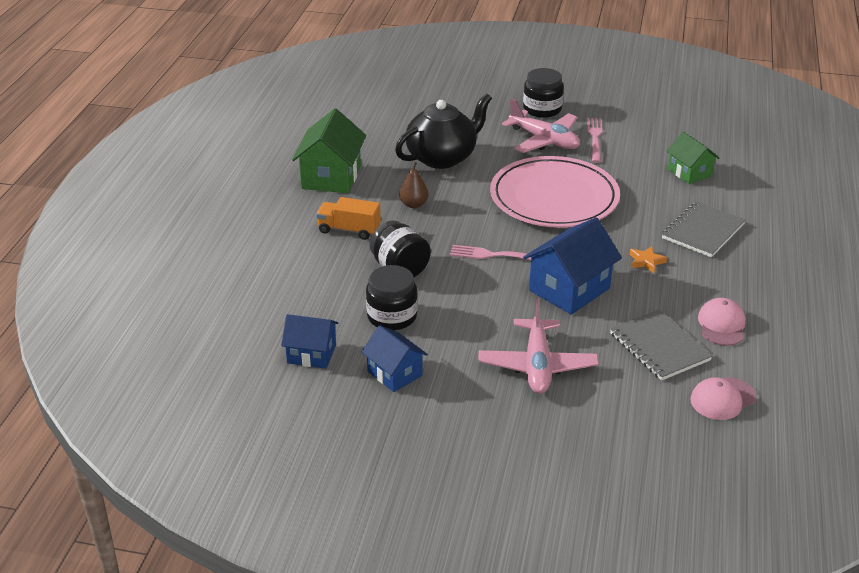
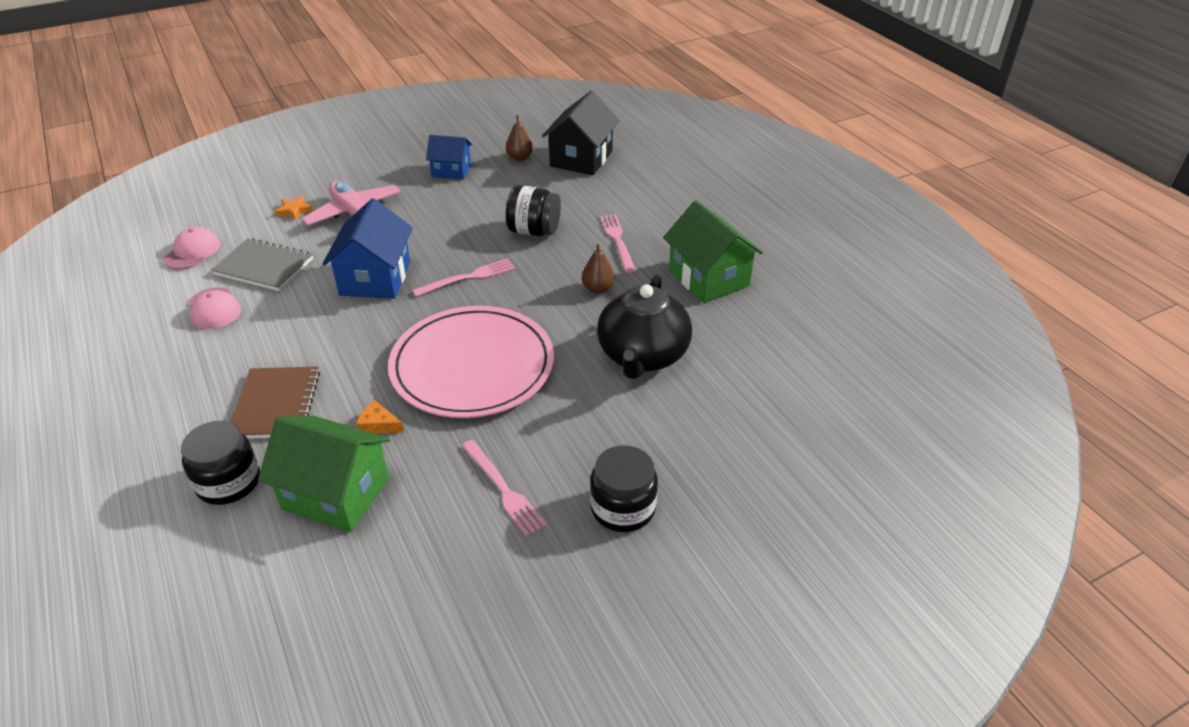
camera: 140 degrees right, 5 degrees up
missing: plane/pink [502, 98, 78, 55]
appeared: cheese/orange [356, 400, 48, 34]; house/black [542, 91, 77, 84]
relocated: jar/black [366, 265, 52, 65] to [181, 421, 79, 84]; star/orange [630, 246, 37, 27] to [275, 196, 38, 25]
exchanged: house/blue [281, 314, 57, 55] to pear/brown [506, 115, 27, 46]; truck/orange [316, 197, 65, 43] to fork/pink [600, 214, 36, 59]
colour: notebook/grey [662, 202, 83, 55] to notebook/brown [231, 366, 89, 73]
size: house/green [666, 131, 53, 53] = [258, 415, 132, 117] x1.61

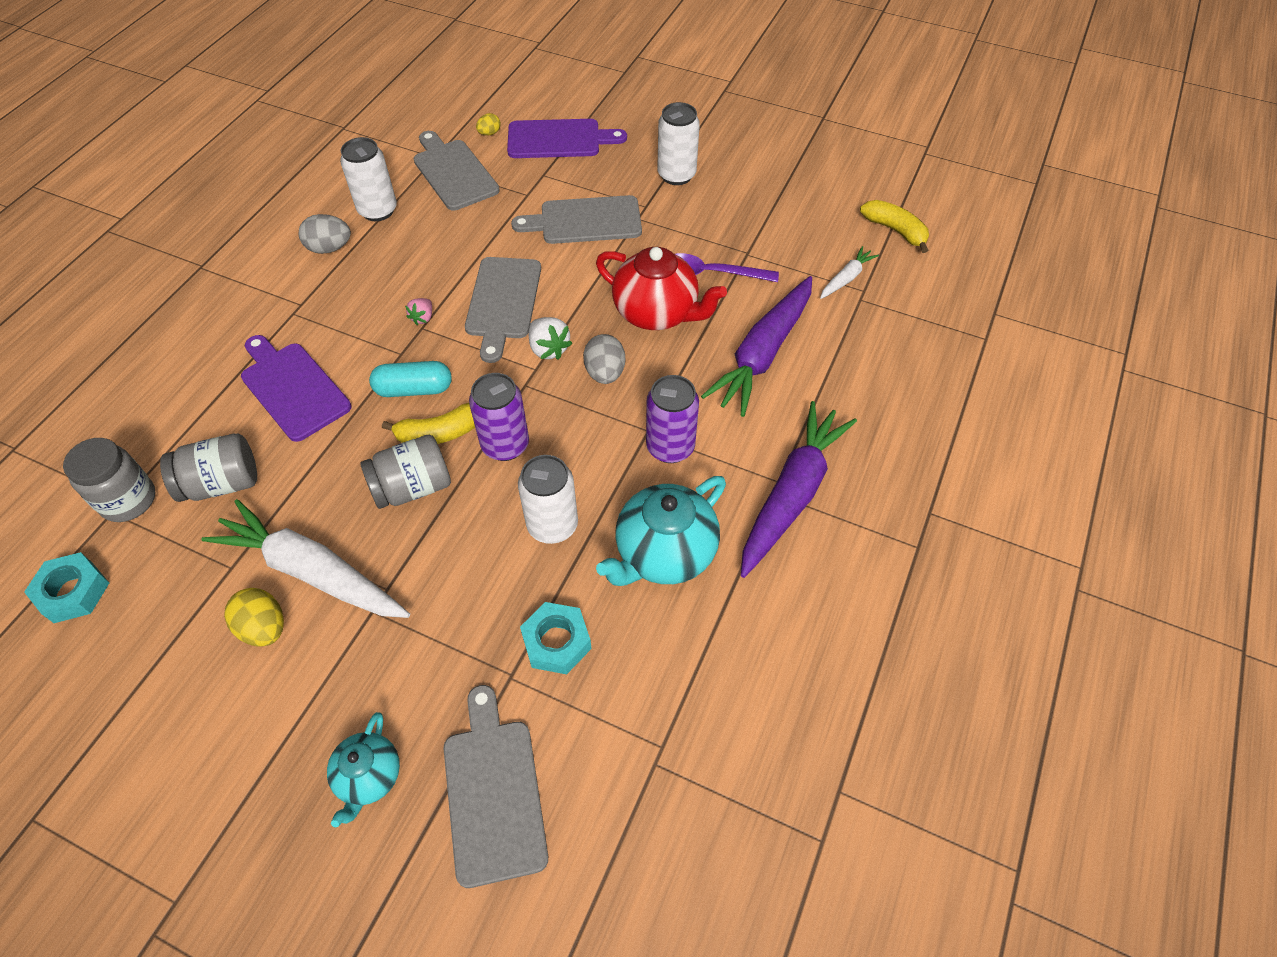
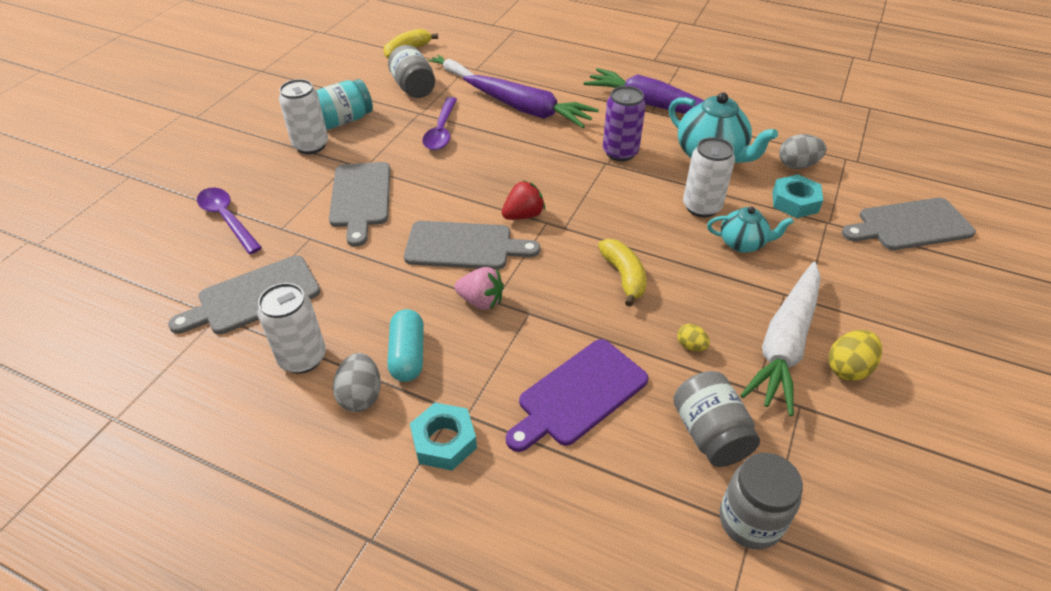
camera: 90 degrees left, 10 degrees down
missing: can/purple [469, 373, 60, 88]; teapot/red [596, 247, 131, 83]
appeared: jar/turquoise [316, 79, 57, 50]
relocated: capsule/turquoise [369, 361, 83, 36] to [387, 309, 37, 73]; jar/grey [360, 435, 91, 74] to [388, 45, 47, 53]; nut/turquoise [24, 552, 85, 71] to [410, 402, 67, 69]; egg/yellow [476, 113, 25, 22] to [677, 324, 33, 27]; teapot/turquoise [327, 712, 73, 115] to [707, 207, 87, 46]; egg/grey [583, 334, 42, 50] to [779, 134, 48, 35]
exchanged: cutting board/purple [507, 119, 120, 39] to spoon/purple [197, 188, 65, 66]
colour: strawberry/white [529, 317, 43, 43] to strawberry/red [502, 180, 43, 40]
size: strawberry/pink [405, 298, 27, 27] = [454, 267, 50, 43] x1.59

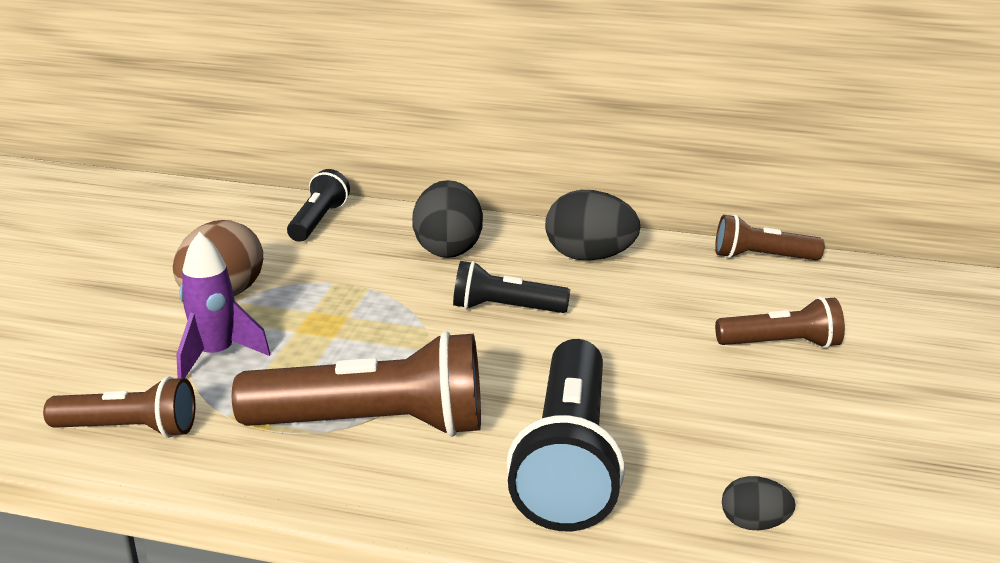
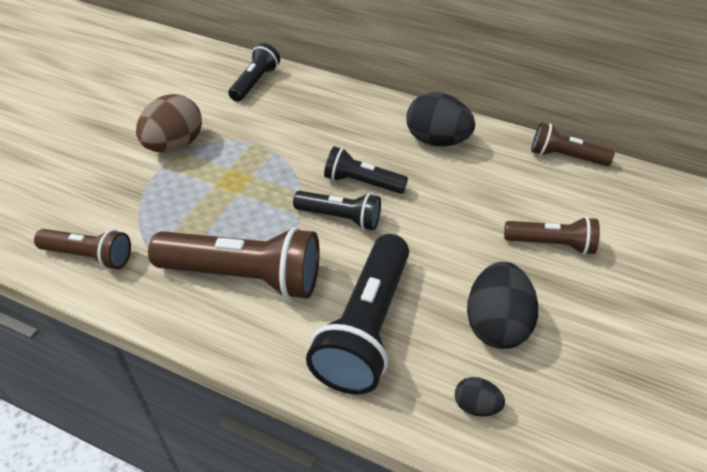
camera: 10 degrees right, 20 degrees up
missing: rocket/purple [176, 232, 94, 146]
appeared: flashlight/black [293, 191, 88, 39]
relocated: egg/black [412, 180, 71, 78] to [467, 262, 71, 87]

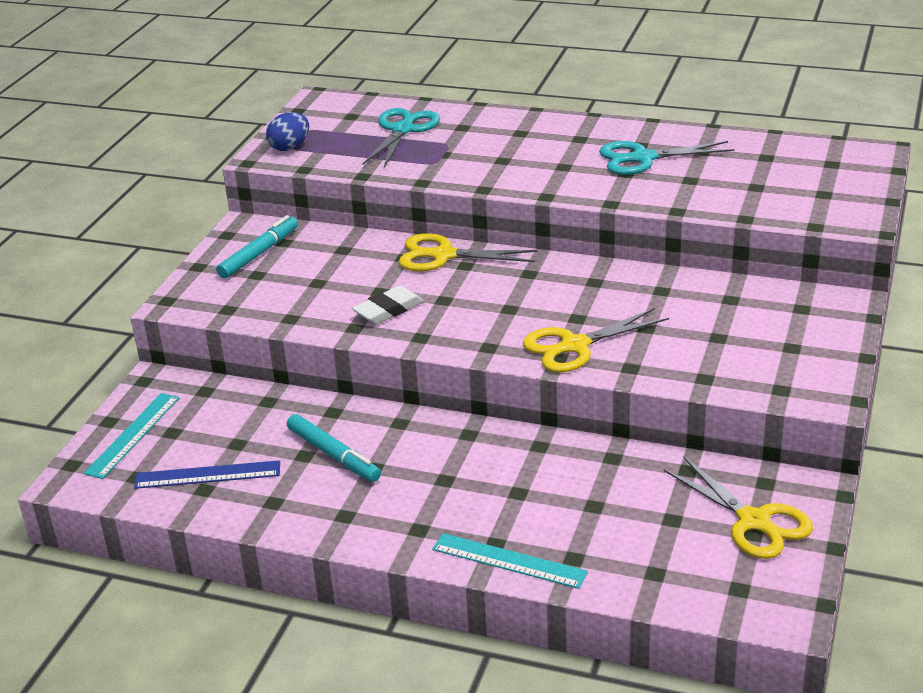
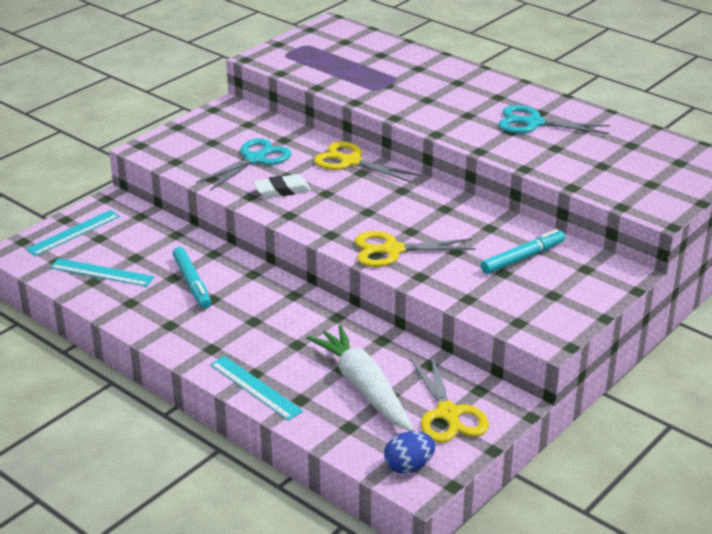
camera: 20 degrees right, 0 degrees up
appeared: carrot/white [307, 325, 107, 106]
relocated: scissors/turquoise [362, 108, 78, 60] to [196, 138, 95, 52]; egg/blue [266, 112, 43, 39] to [384, 431, 51, 43]; marker/turquoise [216, 215, 82, 63] to [481, 229, 84, 45]
colour: ruler/blue [134, 460, 146, 29] to ruler/turquoise [50, 258, 104, 29]

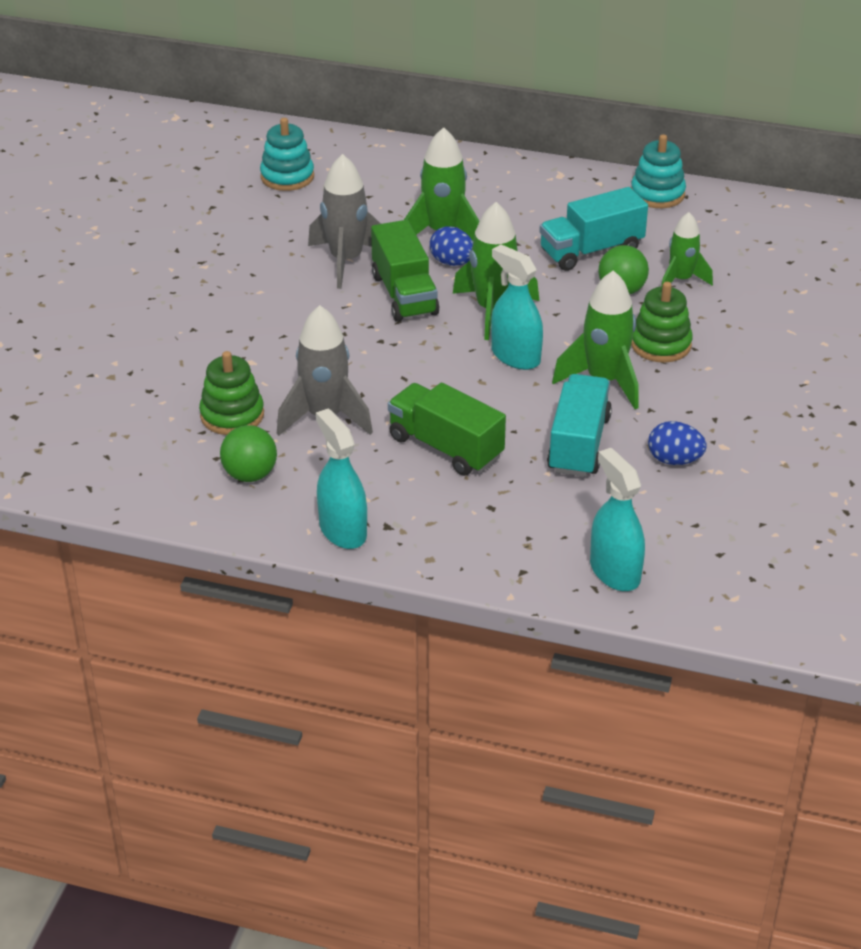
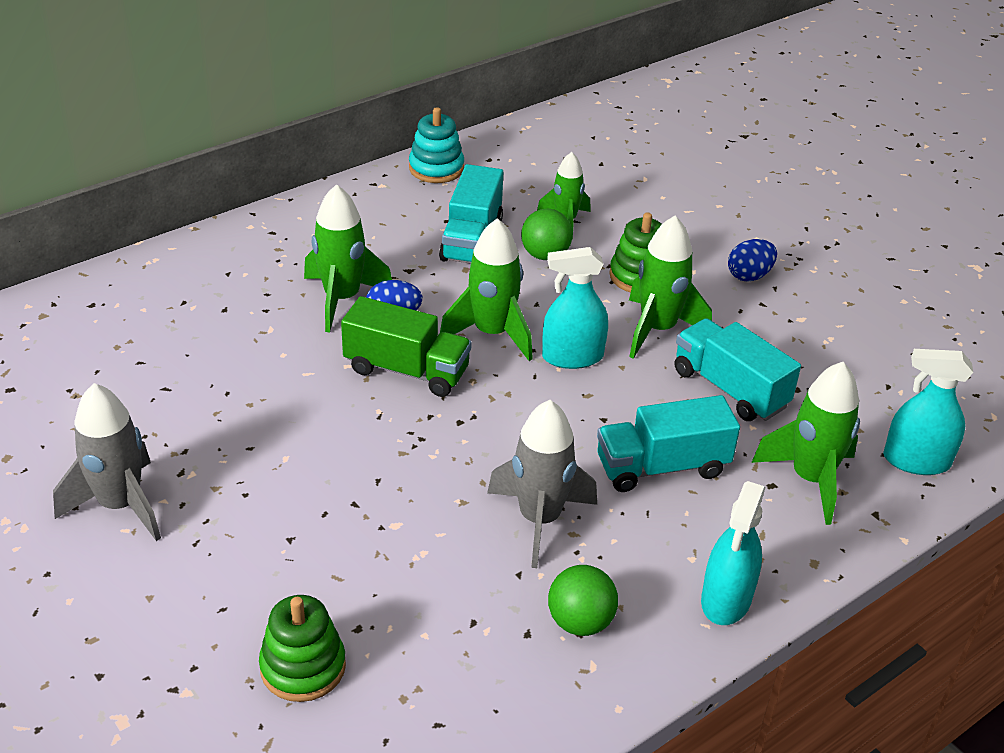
camera: 55 degrees left, 0 degrees up
missing: stacking toy/turquoise [260, 118, 54, 73]
appeared: rocket/green [751, 362, 109, 163]
relocated: rocket/grey [308, 154, 73, 135] to [53, 383, 108, 158]; stacking toy/green [199, 351, 65, 84] to [259, 595, 87, 107]; egg/blue [648, 421, 59, 44] to [728, 239, 49, 43]
colour: truck/green [388, 383, 118, 93] to truck/turquoise [597, 395, 143, 97]
spun: spray bottle/turquoise [316, 408, 51, 141] = [701, 481, 64, 144] 75 degrees counterclockwise

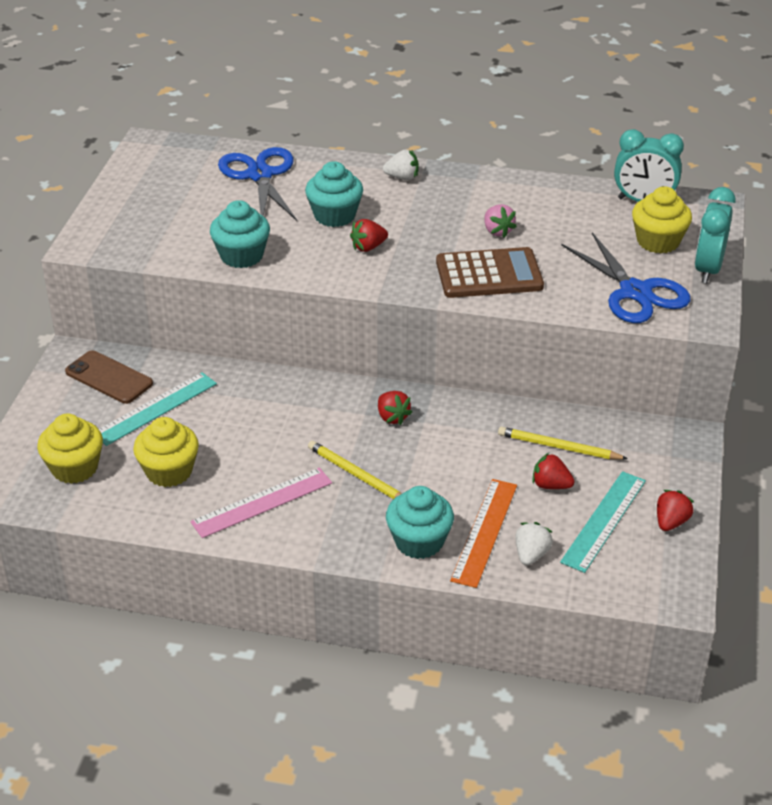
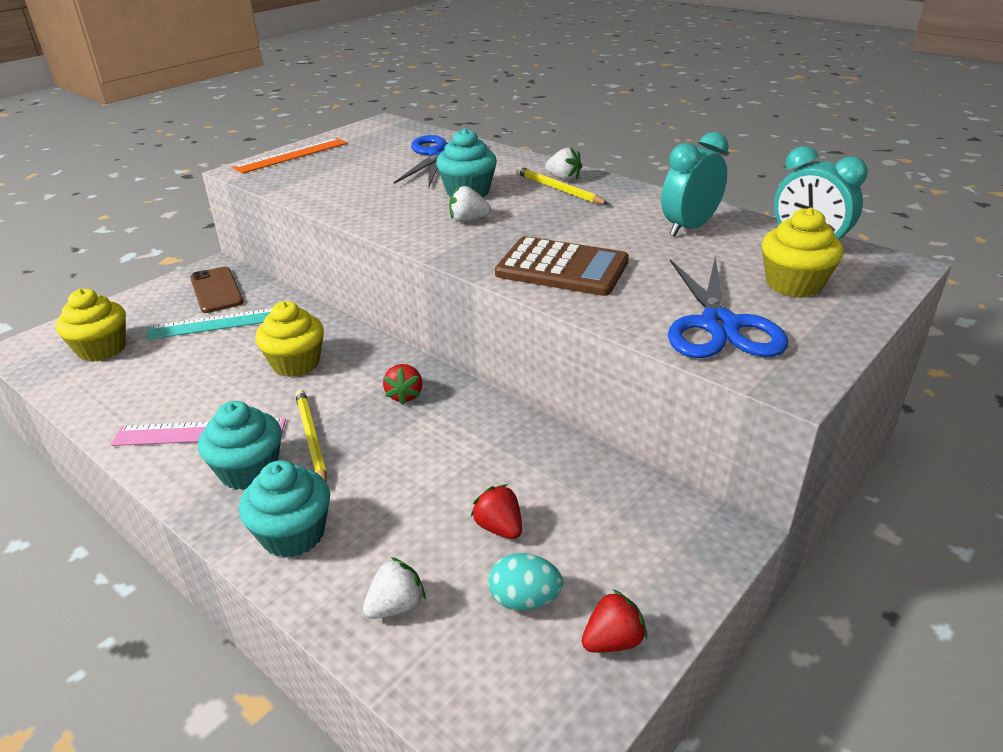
camera: 30 degrees right, 5 degrees down
missing: strawberry/pink [484, 204, 33, 34]
relocated: cupcake/turquoise [210, 200, 60, 68] to [198, 401, 83, 89]; ruler/orange [450, 479, 67, 109] to [232, 138, 116, 36]; cupcake/yellow [133, 417, 66, 70] to [255, 301, 69, 76]; pencil/yellow [498, 427, 130, 33] to [516, 167, 93, 37]; clock/turquoise [695, 187, 41, 96] to [661, 132, 67, 104]
exchanged: ruler/turquoise [560, 471, 86, 102] to egg/turquoise [488, 553, 75, 58]
colour: strawberry/red [350, 219, 38, 33] to strawberry/white [449, 186, 42, 36]

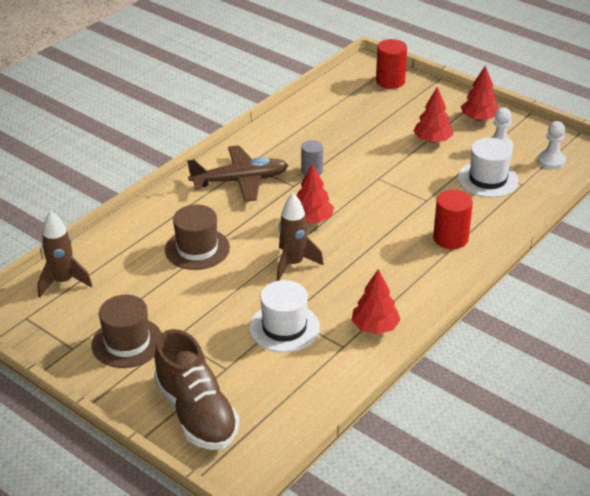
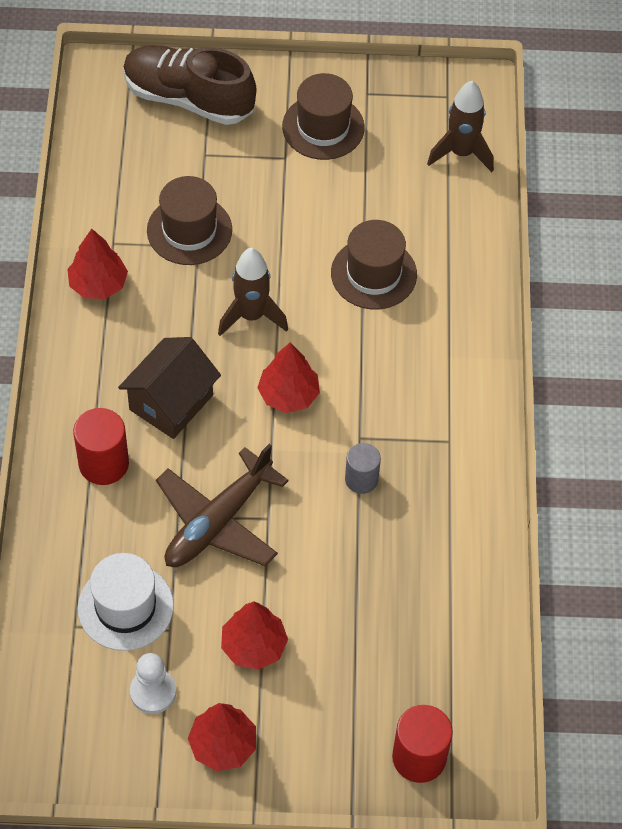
camera: 140 degrees right, 20 degrees up
missing: pawn/white [537, 121, 29, 48]
appeared: house/brown [118, 337, 103, 102]
relocated: plane/brown [187, 145, 101, 57] to [156, 444, 133, 123]
colour: hat/white [249, 280, 71, 72] to hat/brown [147, 176, 85, 89]

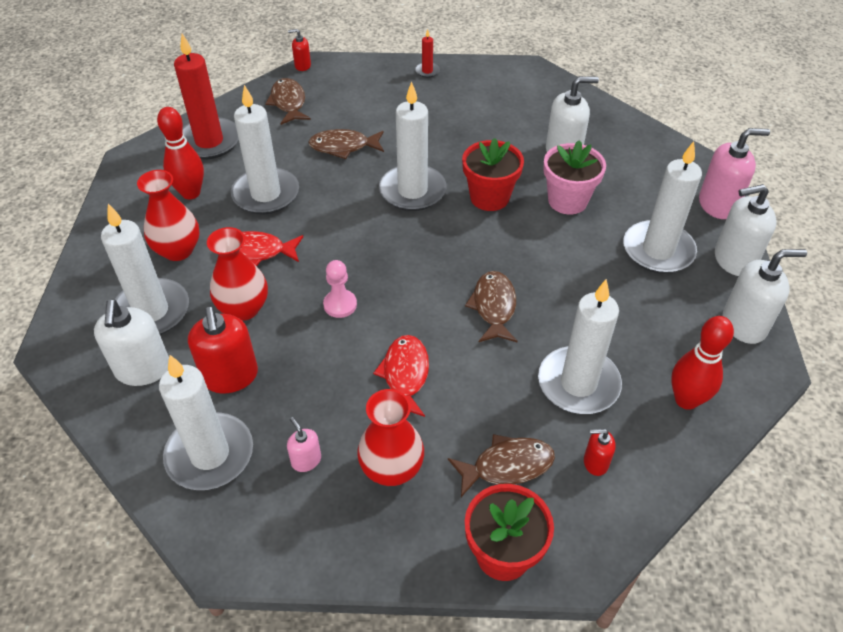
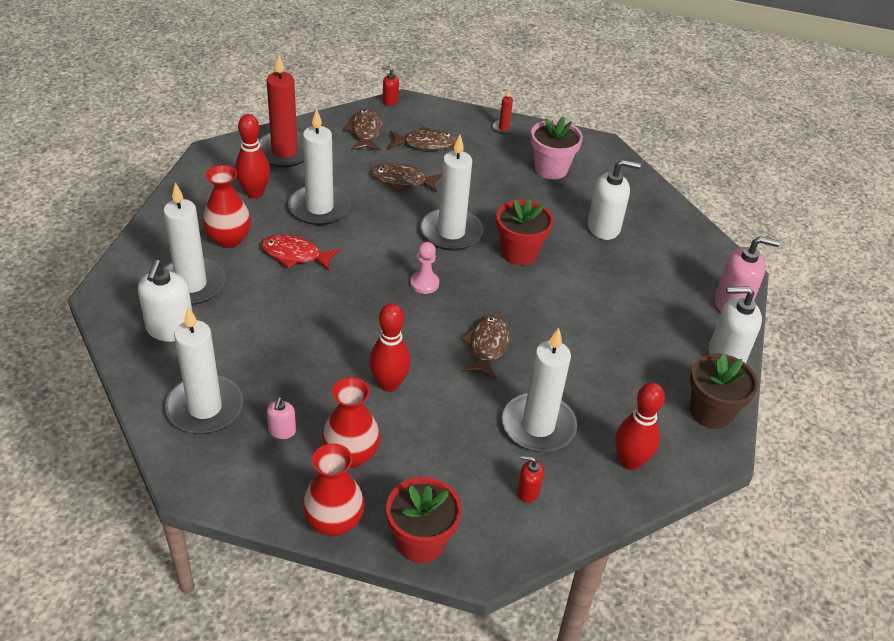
camera: 10 degrees right, 5 degrees down
missing: soap dispenser/red [188, 307, 70, 86]; candle/white [623, 141, 79, 132]
relocated: vase/red [207, 227, 61, 94] to [303, 443, 61, 93]; fish/brown [448, 434, 107, 63] to [390, 127, 67, 23]; pawn/pink [323, 260, 34, 58] to [410, 242, 29, 52]; flower pot/pink [543, 140, 63, 74] to [531, 117, 52, 62]
exchanged: fish/red [373, 335, 56, 82] to bowling pin/red [369, 303, 42, 89]; soap dispenser/white [723, 249, 84, 95] to flower pot/brown [690, 353, 68, 76]
spun: soap dispenser/pink [287, 417, 34, 55] = [267, 397, 29, 42] 150 degrees counterclockwise

